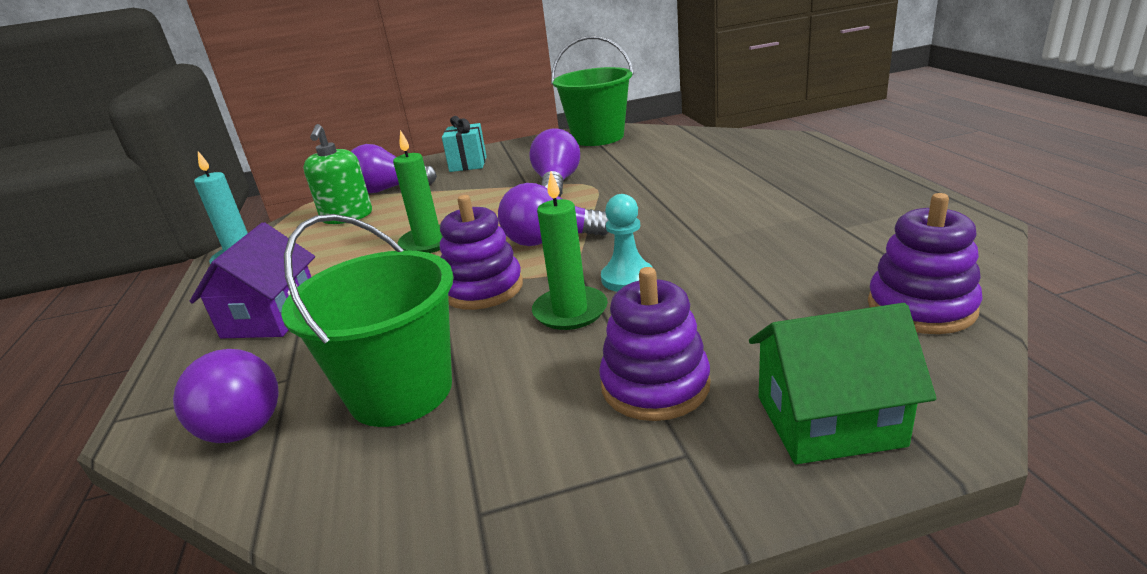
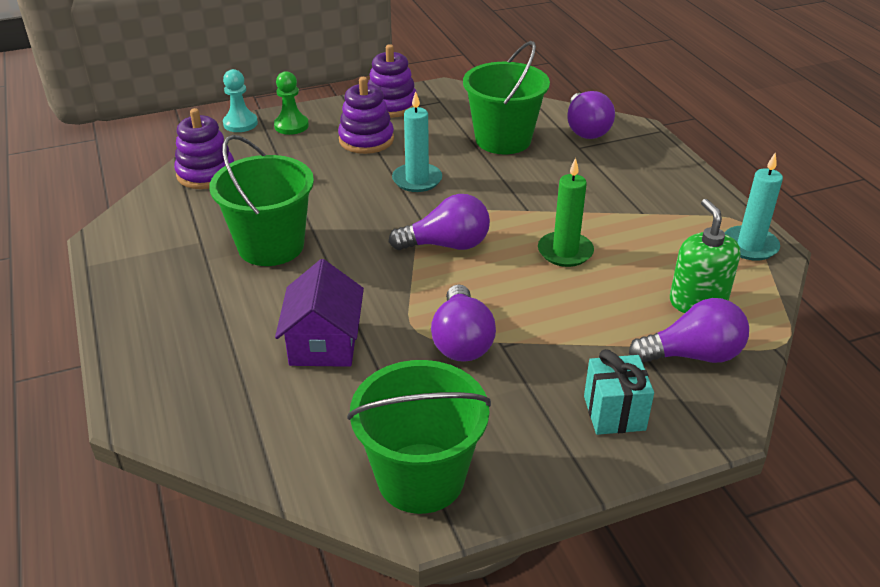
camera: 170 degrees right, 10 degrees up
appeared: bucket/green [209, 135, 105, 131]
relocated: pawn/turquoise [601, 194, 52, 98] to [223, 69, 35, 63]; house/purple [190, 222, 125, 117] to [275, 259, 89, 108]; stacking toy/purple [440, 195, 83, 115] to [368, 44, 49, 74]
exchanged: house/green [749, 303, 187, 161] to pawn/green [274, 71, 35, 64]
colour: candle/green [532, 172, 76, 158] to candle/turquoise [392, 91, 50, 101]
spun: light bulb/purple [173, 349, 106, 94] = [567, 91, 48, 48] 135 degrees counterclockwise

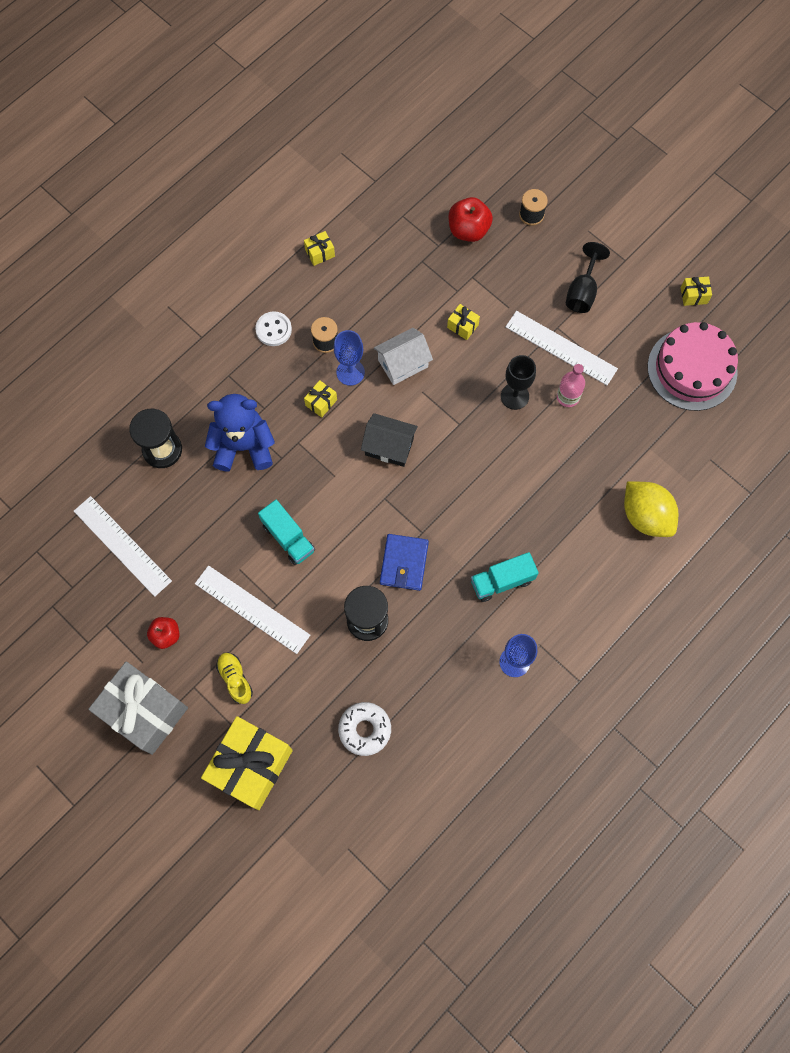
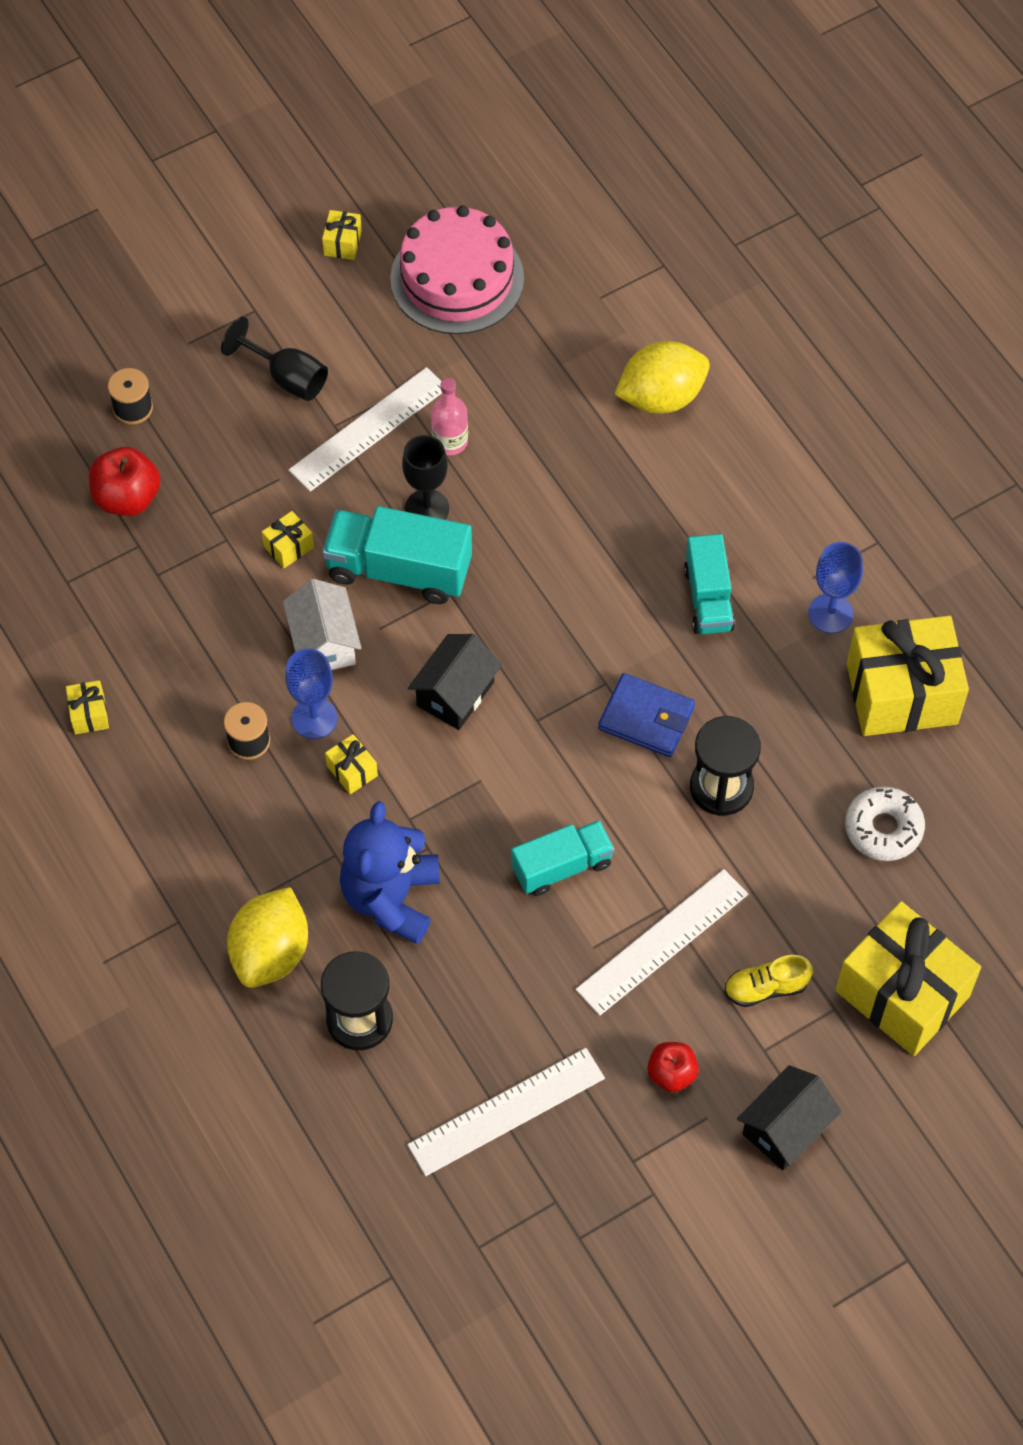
camera: 75 degrees left, 10 degrees down
missing: button/white [255, 312, 37, 34]
appeared: lemon/yellow [227, 887, 81, 101]; truck/turquoise [322, 506, 150, 98]; gift/yellow [847, 615, 122, 121]
exchanged: gift/grey [88, 661, 100, 94] to house/black [737, 1065, 105, 105]

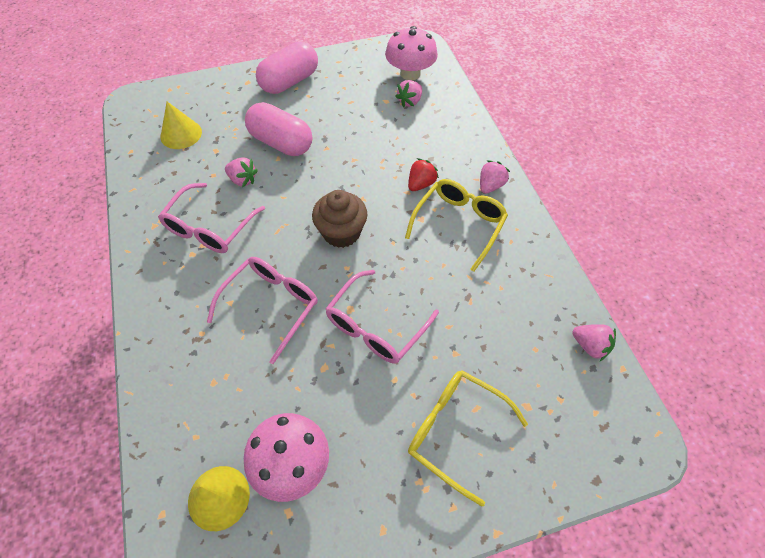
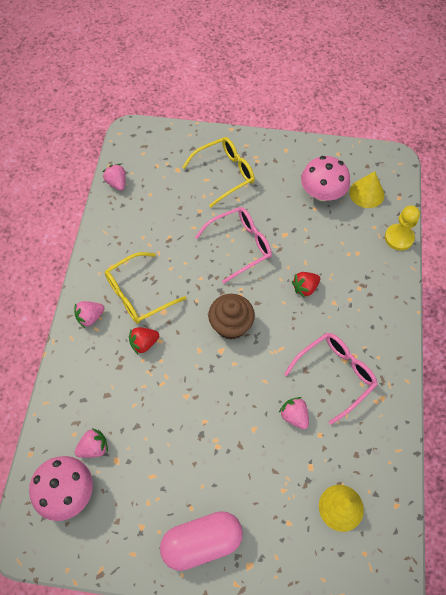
camera: 155 degrees left, 5 degrees up
missing: capsule/pink [245, 102, 67, 54]
appeared: pawn/yellow [385, 205, 35, 46]
exchanged: glasses/pink [207, 257, 111, 107] to strawberry/red [292, 272, 28, 26]
spun: glasses/yellow [408, 370, 120, 137] = [182, 137, 73, 70] 90 degrees counterclockwise

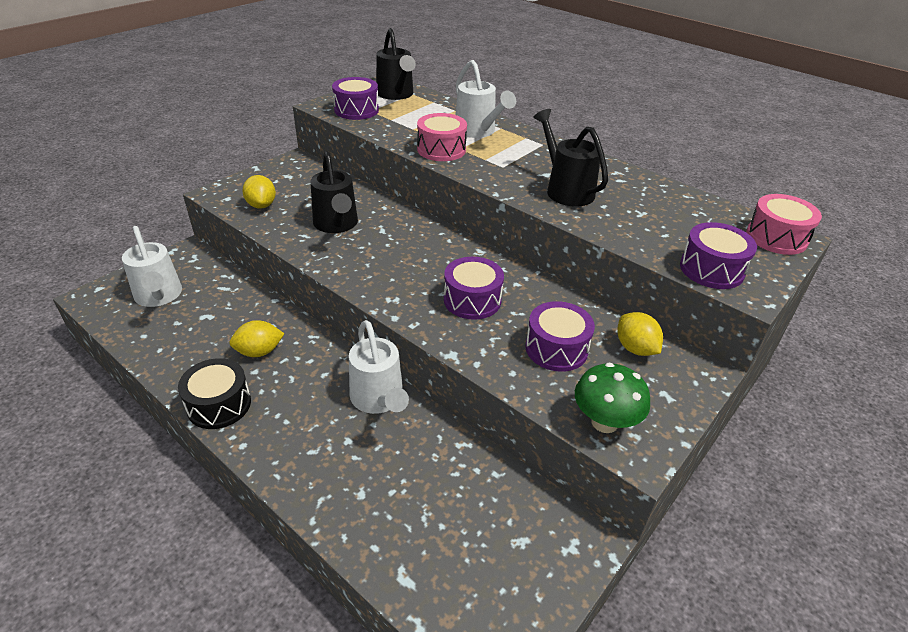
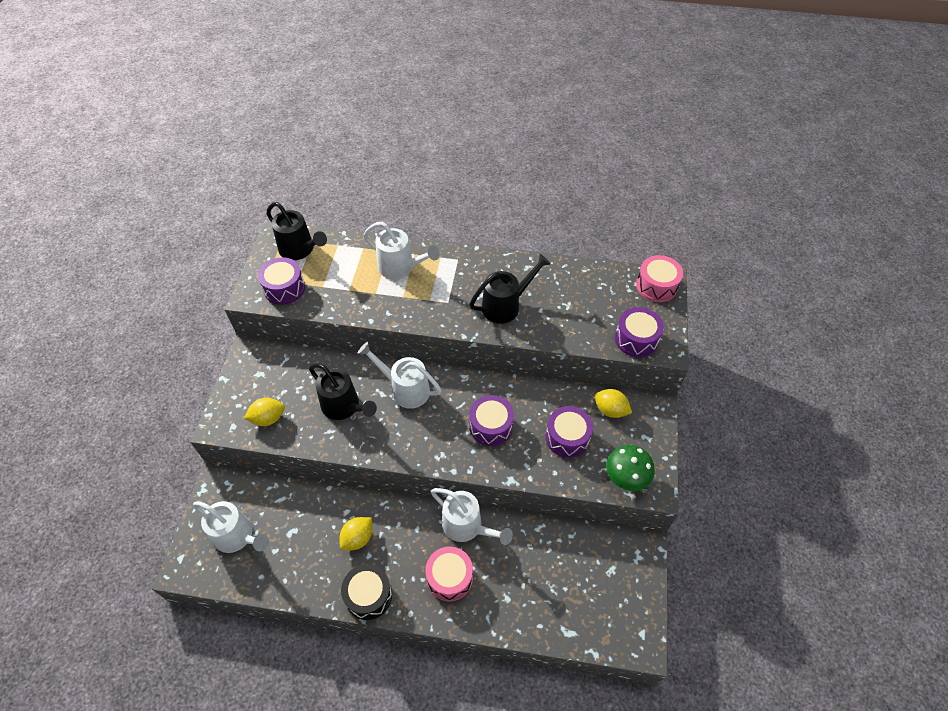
camera: 30 degrees left, 15 degrees up
appeared: watering can/white [358, 342, 84, 67]
relocated: drum/pink [417, 113, 50, 48] to [425, 547, 48, 54]
spun: lemon/yellow [242, 175, 34, 34] = [244, 398, 41, 28] 60 degrees counterclockwise; watering can/black [533, 109, 75, 98] = [470, 254, 81, 70] 120 degrees clockwise

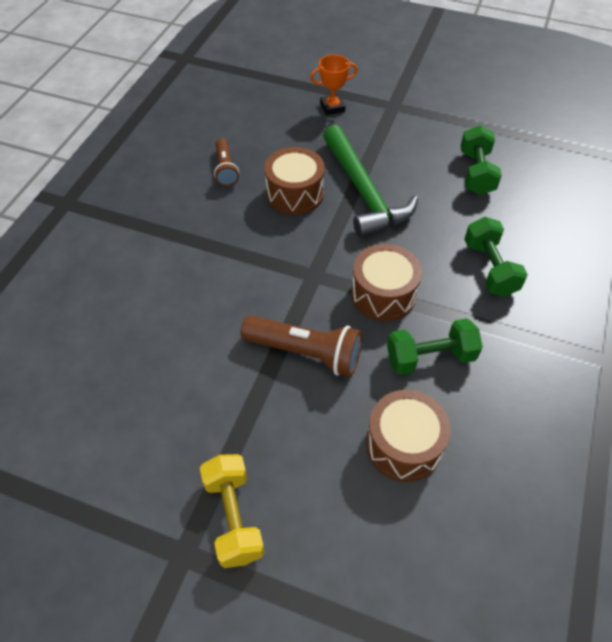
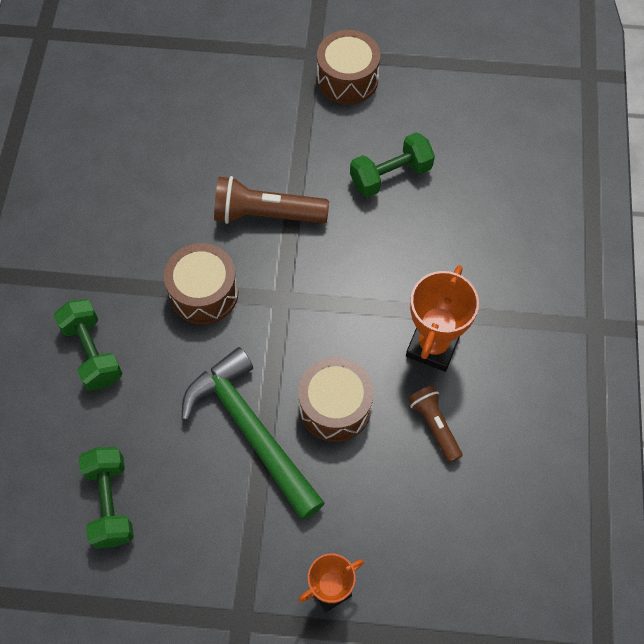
camera: 165 degrees right, 10 degrees up
missing: dumbbell/yellow [200, 454, 65, 114]
appeared: trophy/orange [406, 265, 73, 107]
relocated: drum/brown [366, 390, 85, 92] to [317, 30, 63, 75]; dumbbell/green [387, 318, 96, 57] to [350, 132, 85, 65]

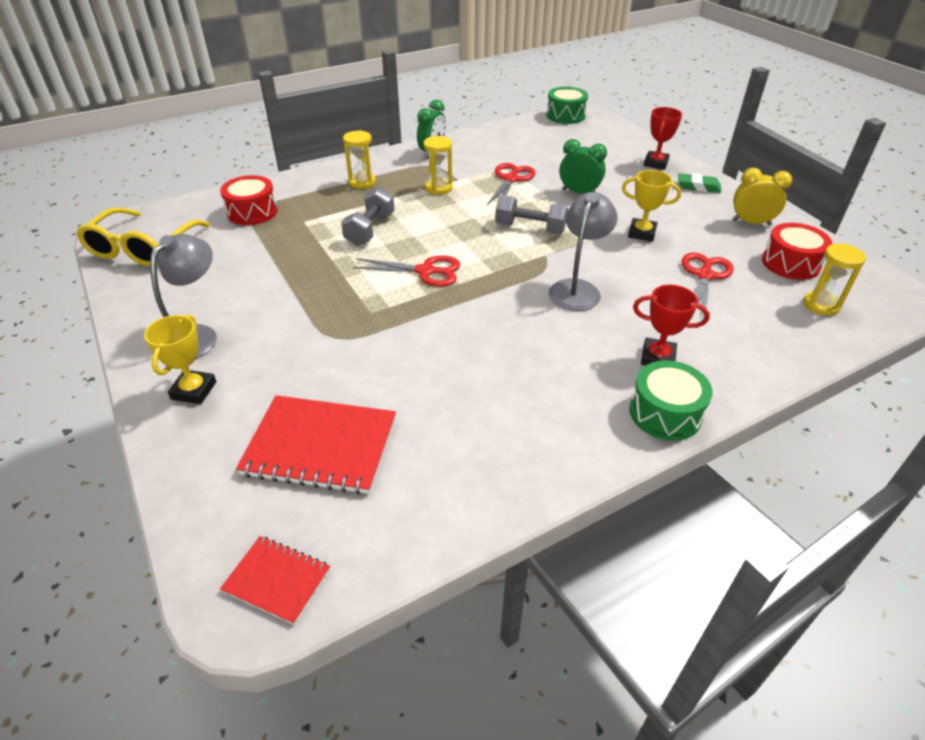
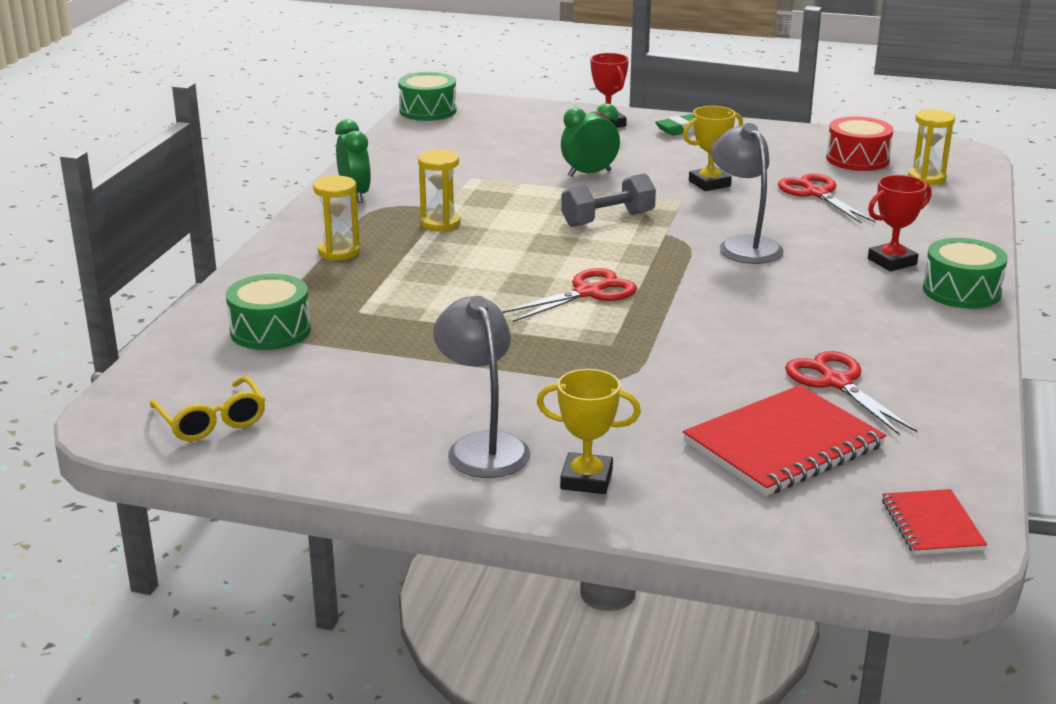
camera: 45 degrees left, 15 degrees down
missing: dumbbell/grey [341, 187, 54, 59]; clock/yellow [732, 168, 60, 57]
relocated: scissors/red [487, 163, 49, 42] to [785, 351, 132, 84]
colour: drum/red [220, 175, 58, 50] to drum/green [226, 274, 85, 76]
spun: trophy/yellow [144, 314, 72, 90] = [537, 369, 104, 125] 45 degrees counterclockwise; notebook/red [220, 536, 110, 89] = [882, 489, 105, 66] 75 degrees counterclockwise
size: glasses/yellow [76, 207, 134, 59] = [150, 376, 115, 65] x0.62

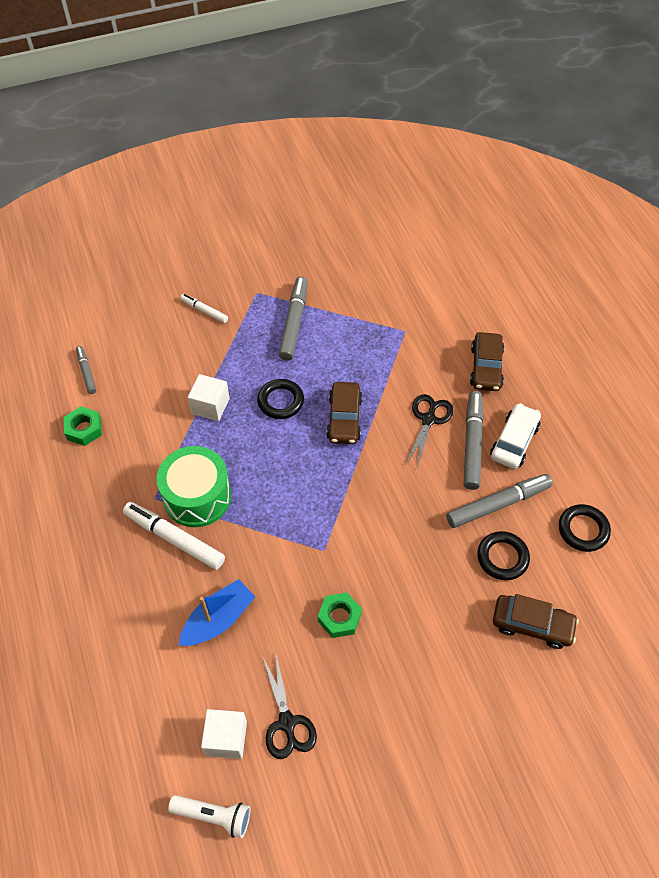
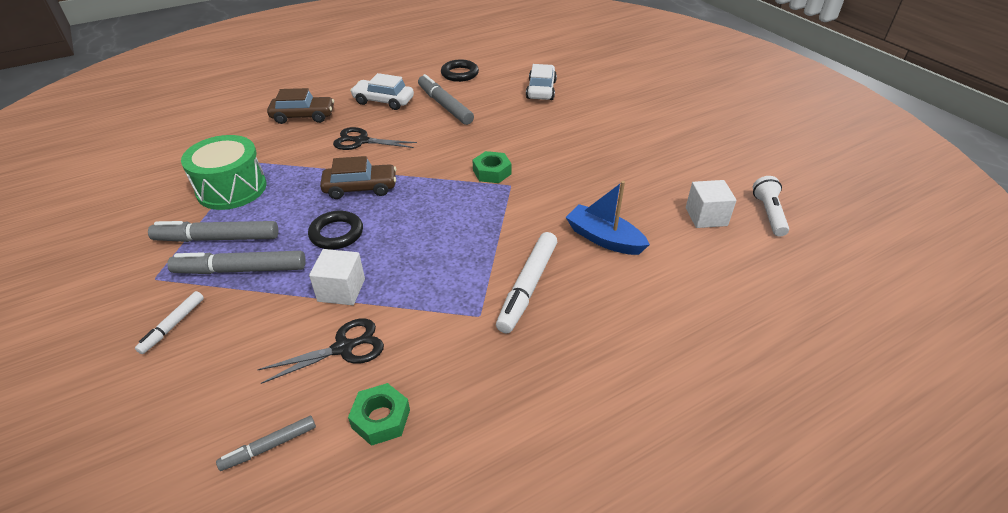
camera: 100 degrees left, 15 degrees down
missing: ring/black [477, 531, 53, 49]
relocated: marker/grey [464, 391, 20, 99] to [167, 251, 139, 23]; drum/green [156, 446, 76, 81] to [181, 135, 86, 75]; scissors/black [263, 654, 54, 105] to [257, 318, 127, 66]; nut/green [318, 593, 44, 45] to [473, 151, 39, 32]
colour: car/brown [493, 594, 86, 55] to car/white [526, 64, 31, 36]

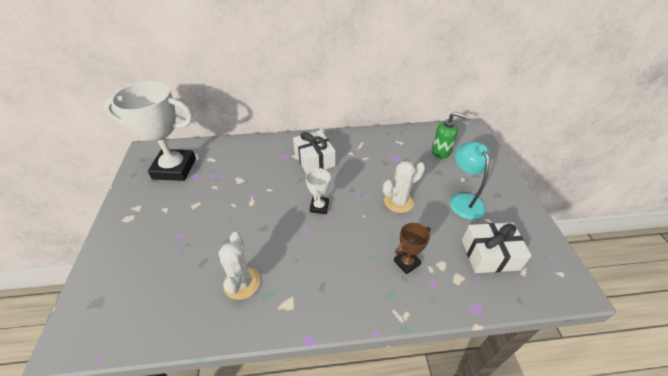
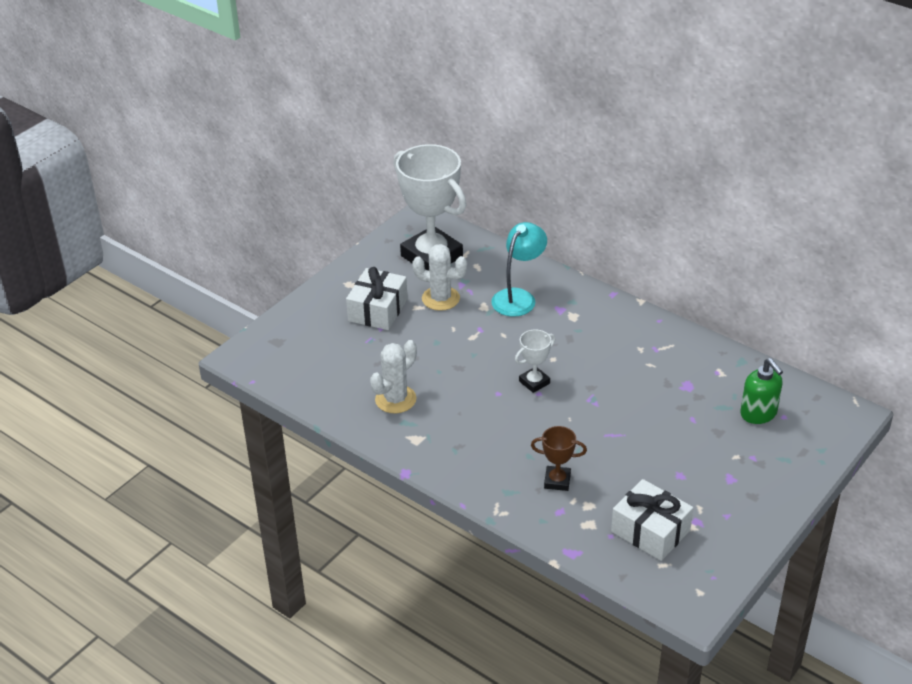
camera: 45 degrees right, 5 degrees down
relocated: gift/white [293, 130, 43, 44] to [346, 267, 62, 63]; cactus/white [383, 161, 42, 52] to [412, 244, 55, 67]; lamp/turquoise [450, 142, 40, 78] to [491, 222, 56, 95]

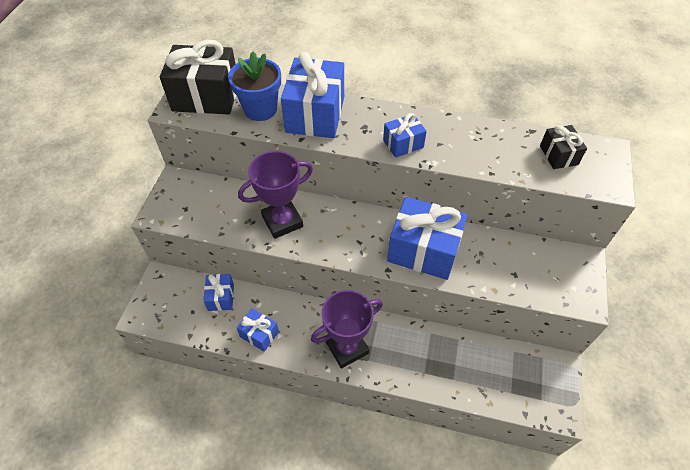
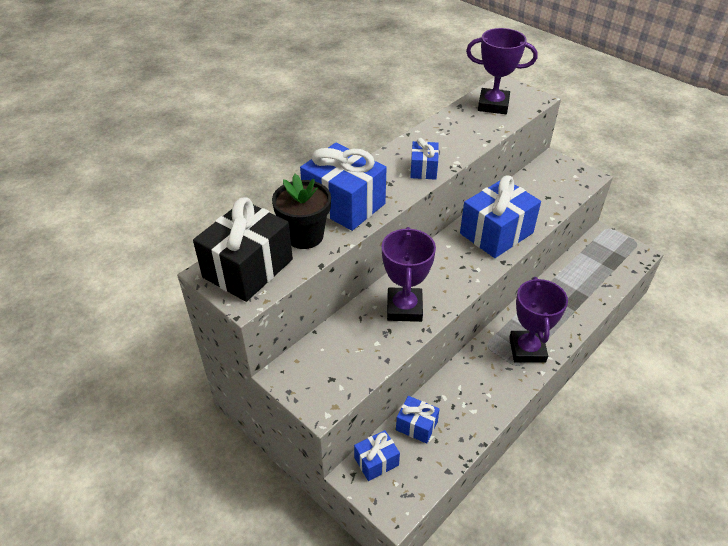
camera: 60 degrees left, 10 degrees down
relocated: gift/blue [237, 308, 42, 44] to [354, 430, 46, 51]
exchanged: gift/black [540, 125, 47, 44] to trophy/purple [466, 28, 71, 86]
colour: flower pot/blue [228, 51, 53, 70] to flower pot/black [272, 174, 59, 75]

